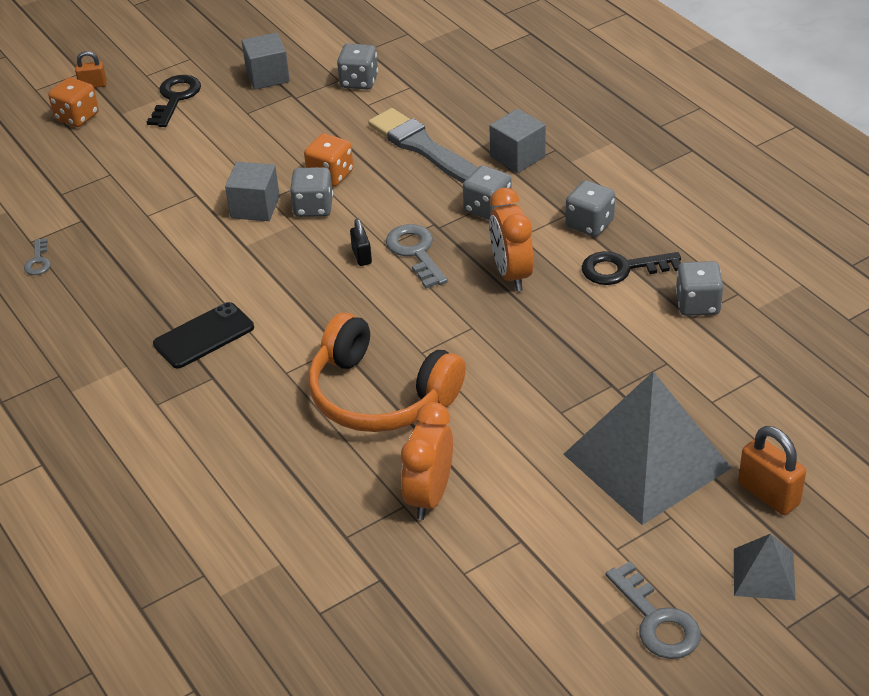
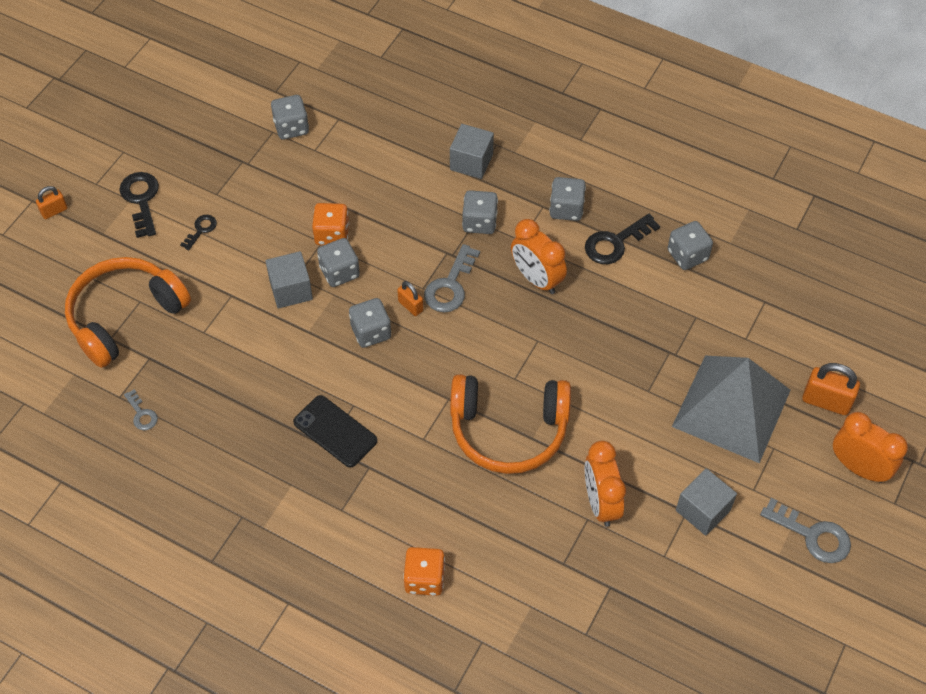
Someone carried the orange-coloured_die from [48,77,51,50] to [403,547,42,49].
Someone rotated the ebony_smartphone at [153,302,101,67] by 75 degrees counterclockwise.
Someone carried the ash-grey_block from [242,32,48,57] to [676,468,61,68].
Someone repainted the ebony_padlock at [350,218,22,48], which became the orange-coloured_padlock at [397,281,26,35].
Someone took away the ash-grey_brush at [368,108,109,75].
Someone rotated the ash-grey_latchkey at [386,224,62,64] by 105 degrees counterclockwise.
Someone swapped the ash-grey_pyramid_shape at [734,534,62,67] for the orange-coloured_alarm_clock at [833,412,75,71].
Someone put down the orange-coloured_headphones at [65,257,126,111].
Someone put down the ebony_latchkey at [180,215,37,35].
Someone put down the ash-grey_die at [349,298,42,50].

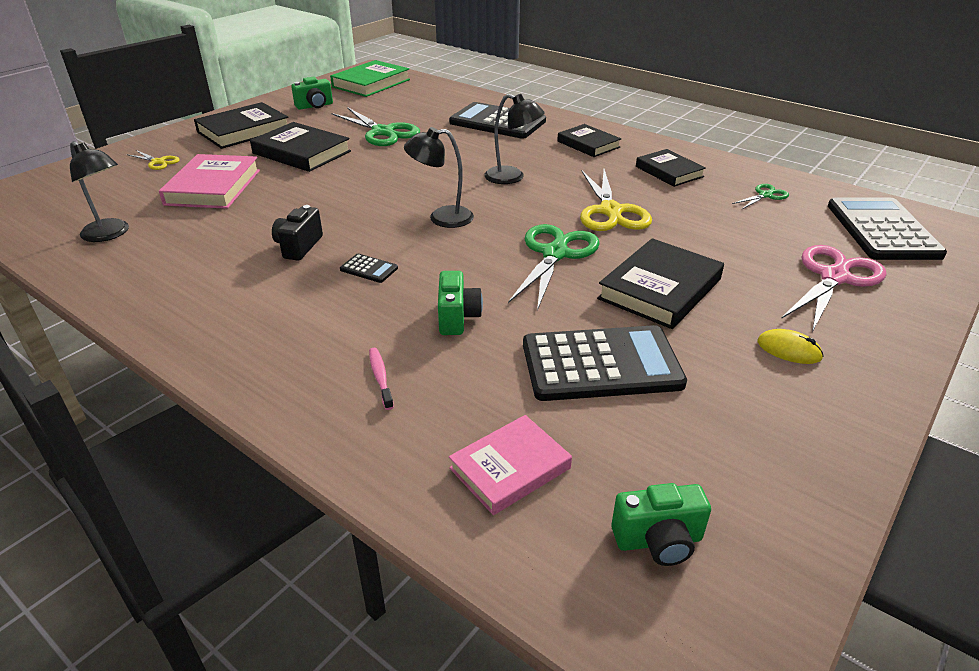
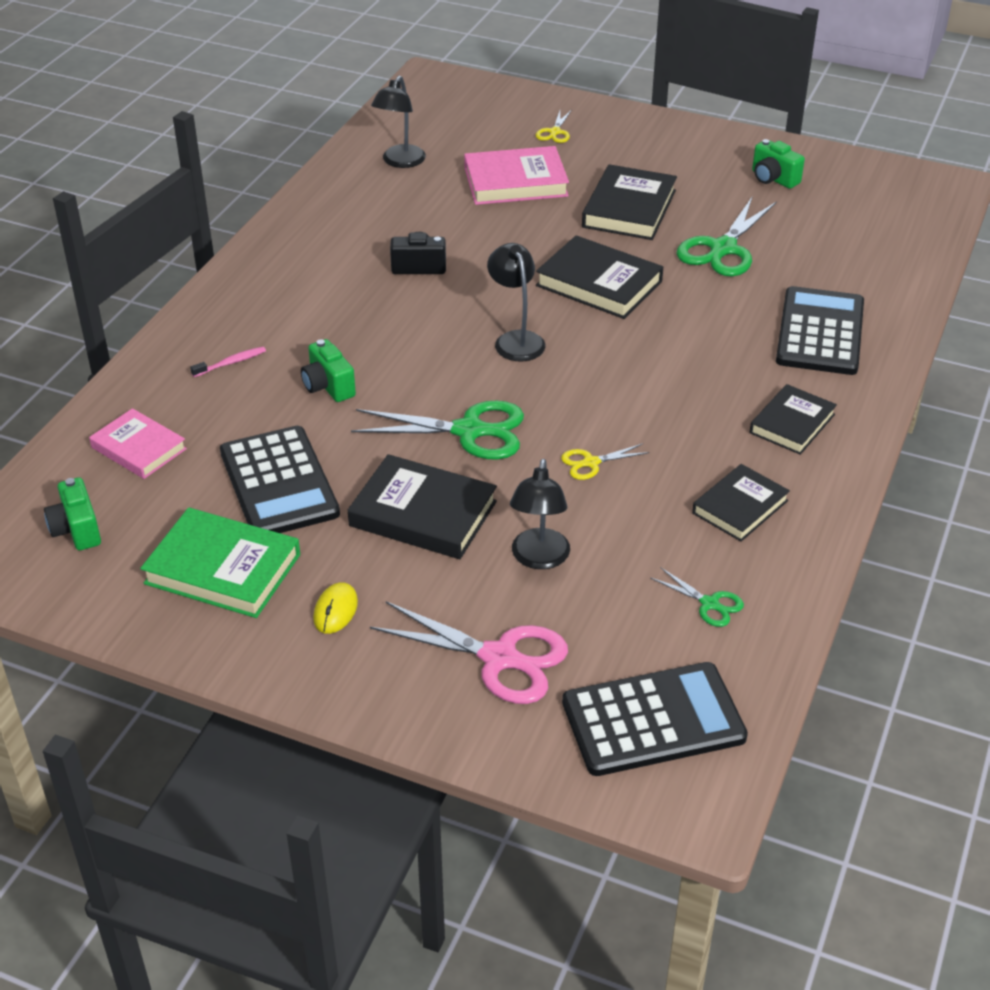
Someone carried the ebony_book from [194,102,94,47] to [536,235,127,84].
Someone carried the green_book from [330,60,80,37] to [140,508,160,110].
Someone took away the ebony_calculator at [340,254,58,29].
Someone rotated the green_compact_camera at [438,271,45,64] by 75 degrees clockwise.
Someone carried the ebony_desk_lamp from [484,94,61,90] to [510,459,60,110].
Someone scaled the golden_scissors at [580,169,72,62] by 0.50.

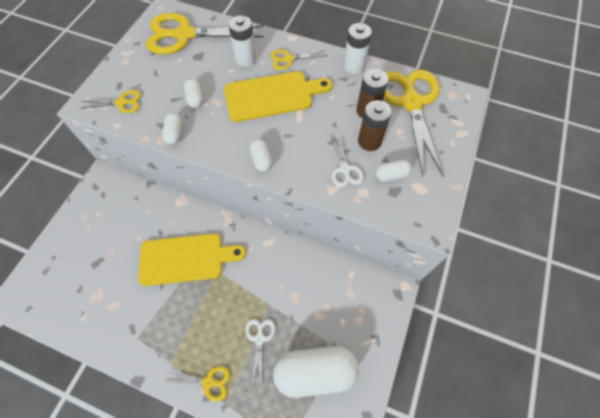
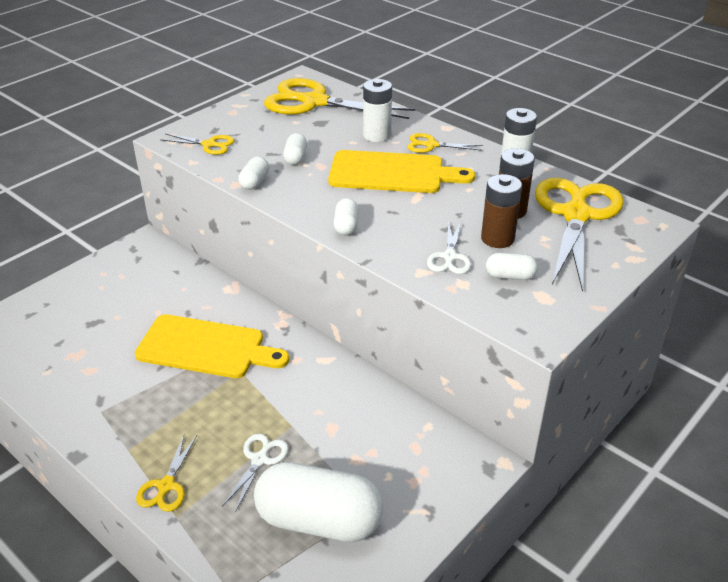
Someone rotated the golden_scissors at [164,366,66,35] by 75 degrees clockwise.

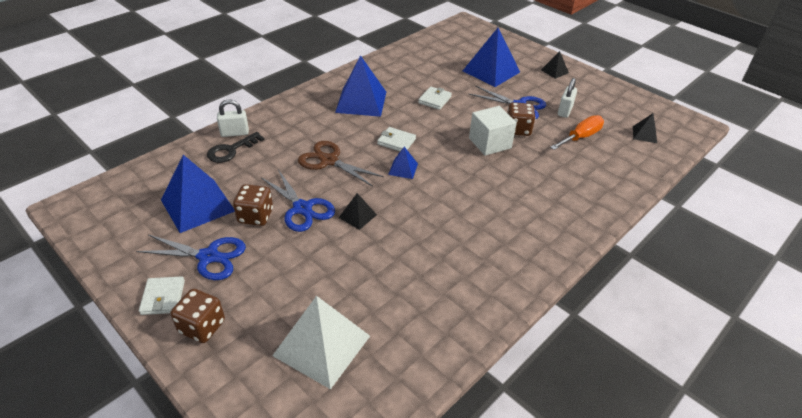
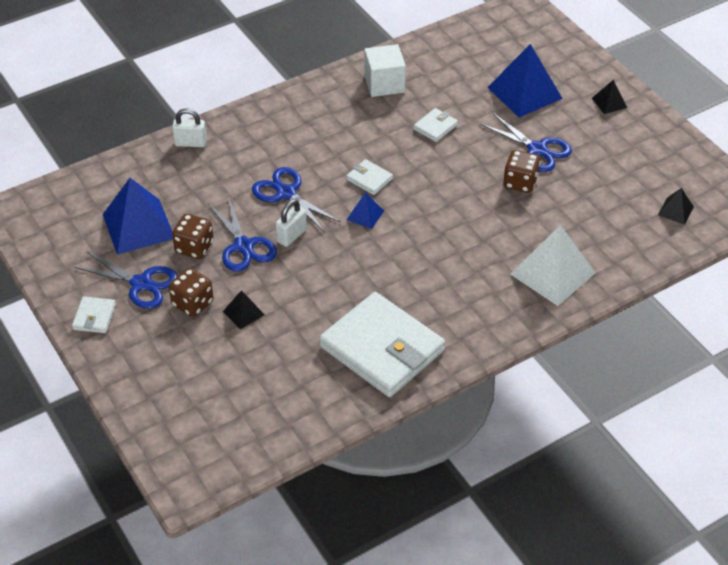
Someone carried the russet_die from [170,289,55,54] to [169,268,44,49].
Someone took away the ebony_latchkey at [207,132,58,31].
Someone carried the pure_white_pyramid_shape from [272,296,98,93] to [510,225,86,81].
Someone repainted the russet_scissors at [298,141,86,46], which became the cobalt_scissors at [252,167,88,64].
Someone took away the cobalt_pyramid_shape at [335,55,51,62].
Someone carried the ebony_pyramid_shape from [339,193,38,37] to [223,290,42,39].
Someone carried the pure_white_block from [469,106,48,50] to [364,44,42,53].
Someone took away the orange-coloured_hand_screwdriver at [550,115,54,35].
Someone carried the pure_white_padlock from [558,78,19,40] to [275,199,32,48].
Someone put down the pure_white_wallet at [319,292,126,105].

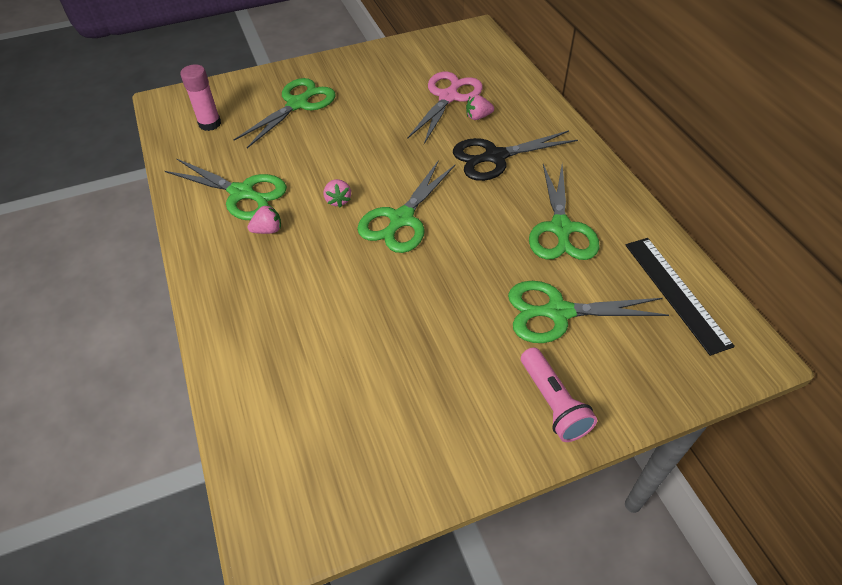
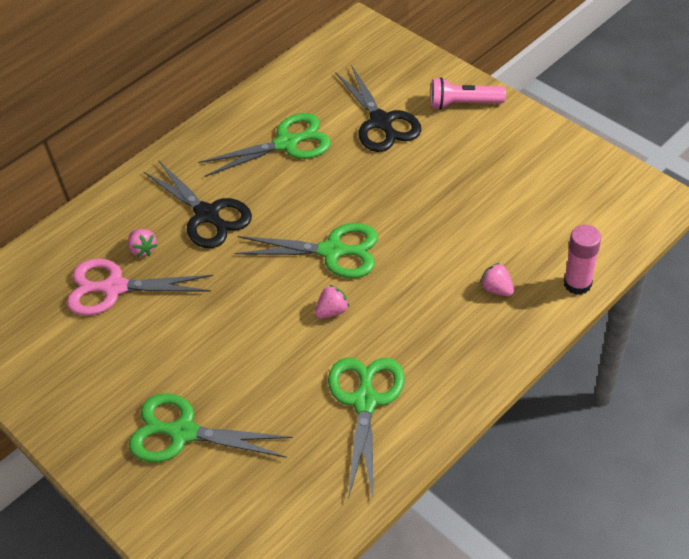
Someone carried the pink_glue from [180,64,41,67] to [564,225,37,70].
Someone carried the pink_berry from [248,205,33,29] to [479,263,35,33].
Someone repainted the green_scissors at [508,281,161,62], which became the ebony_scissors at [335,65,86,87].
Someone rotated the pink_flashlight at [521,347,76,95] by 135 degrees counterclockwise.
Someone took away the ebony_ruler at [626,238,109,118].

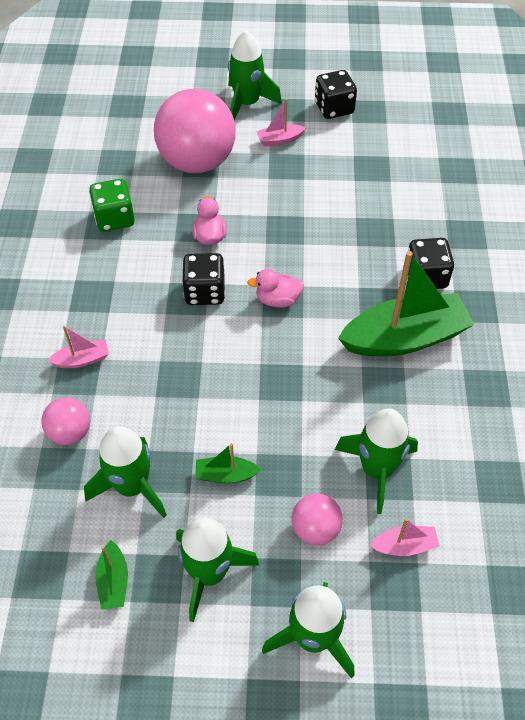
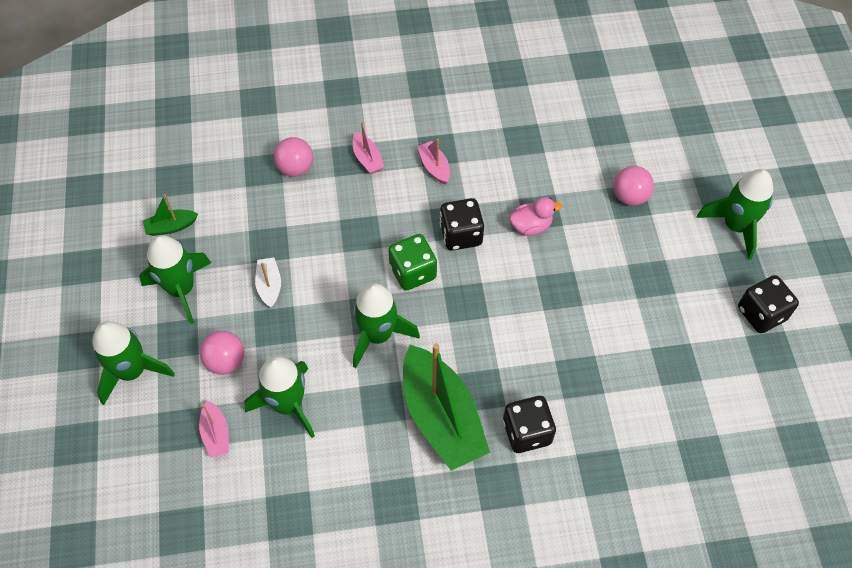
Someone carried the green_toy_rocket from [84,426,83,92] to [353,283,67,85].
Someone carried the green_die from [89,179,46,53] to [388,234,49,57].
Someone scaled the pink_sphere at [154,89,82,84] by 0.47.
Someone repainted the green_boat at [195,443,66,40], which became the pure_white_boat at [255,258,26,50].
Someone took away the pink_rubber_duck at [247,269,57,38].
Someone carried the pink_boat from [256,99,50,48] to [417,139,33,45].

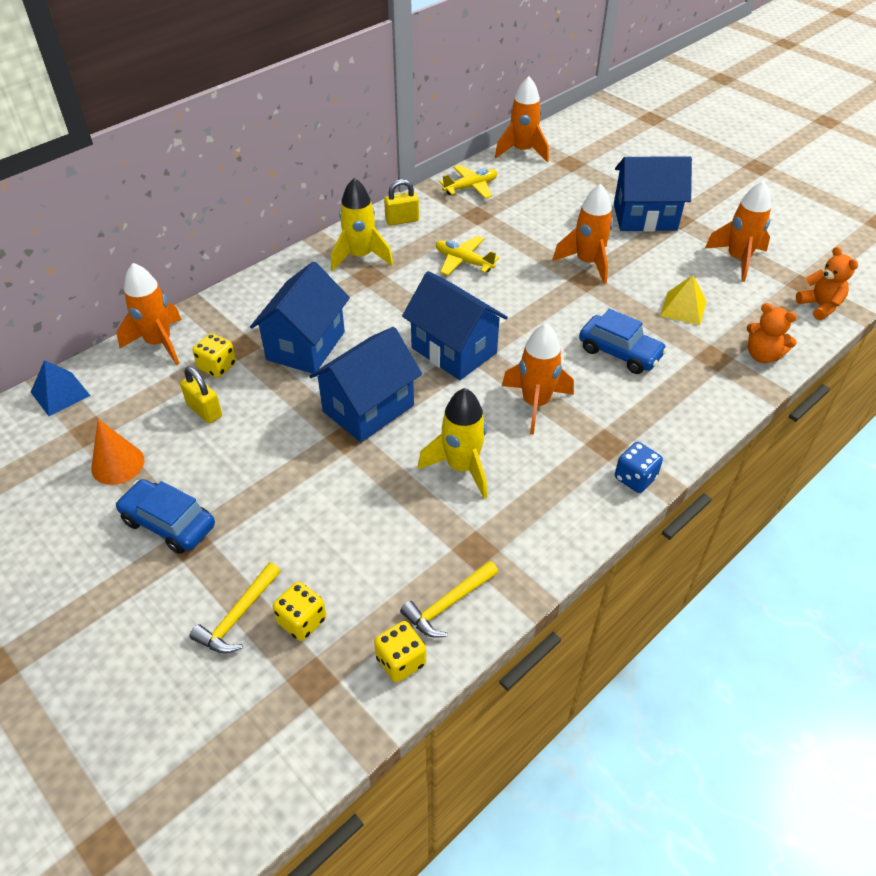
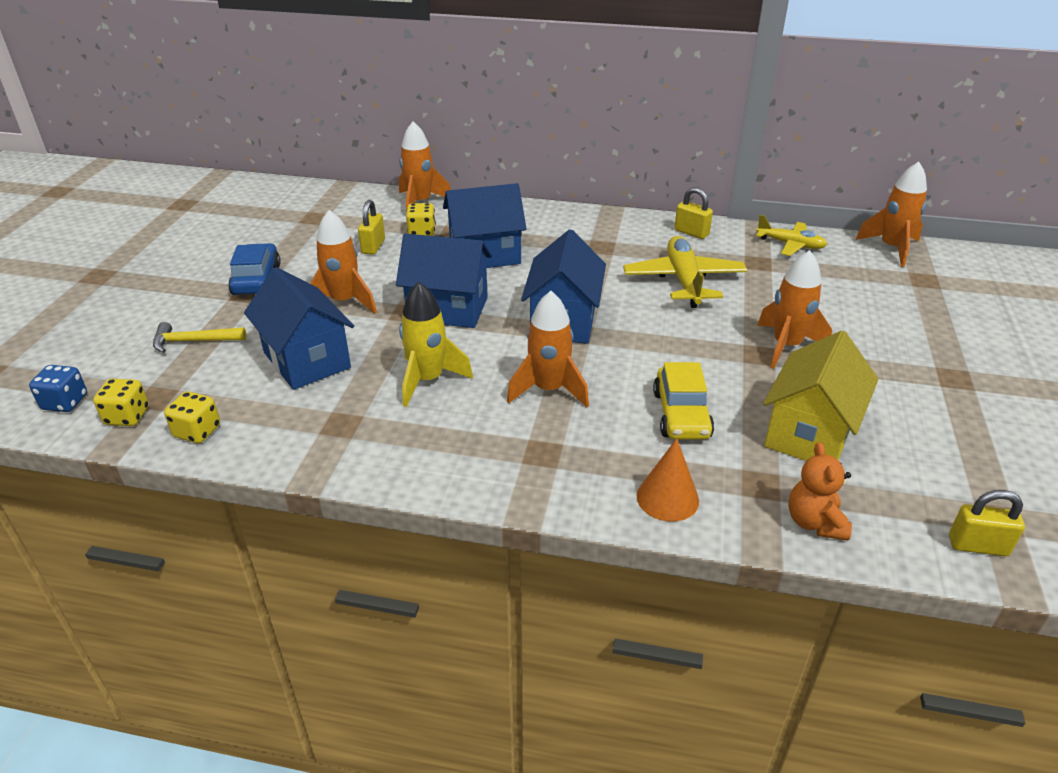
Someone took away the cobalt_pyramid_shape at [31,360,60,56].
Someone carried the orange-coloured_cone from [91,419,53,66] to [637,438,62,84].
Someone carried the golden_die from [273,582,53,59] to [93,379,56,47].
Someone took away the golden_toy_rocket at [331,178,62,93].
Someone took away the golden_hammer at [400,561,98,77].
Someone scaled the golden_toy_plane at [436,236,63,40] by 1.60.
Someone repainted the cobalt_automobile at [579,309,88,65], which became the golden_automobile at [653,362,61,78].
Someone carried the cobalt_toy_house from [614,157,78,75] to [244,267,110,123].
Someone carried the cobalt_die from [615,442,48,51] to [29,365,58,47].
Someone swapped the golden_pyramid_shape at [660,275,47,50] for the golden_toy_house at [763,331,115,130].
Someone carried the orange-coloured_toy_rocket from [705,181,66,101] to [310,210,67,104].
Someone swapped the orange-coloured_teddy_bear at [796,247,62,73] for the golden_padlock at [949,490,76,66].

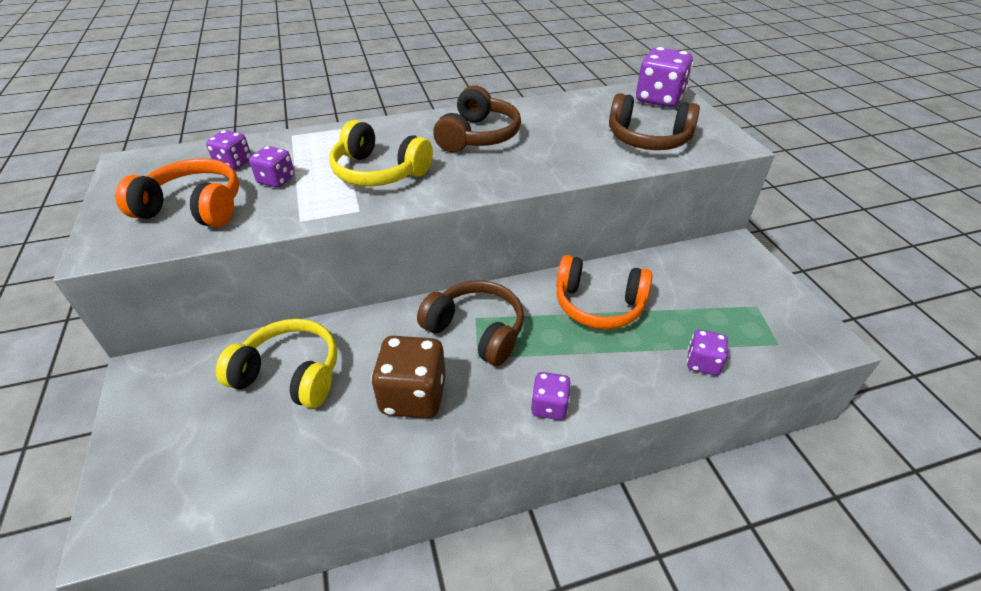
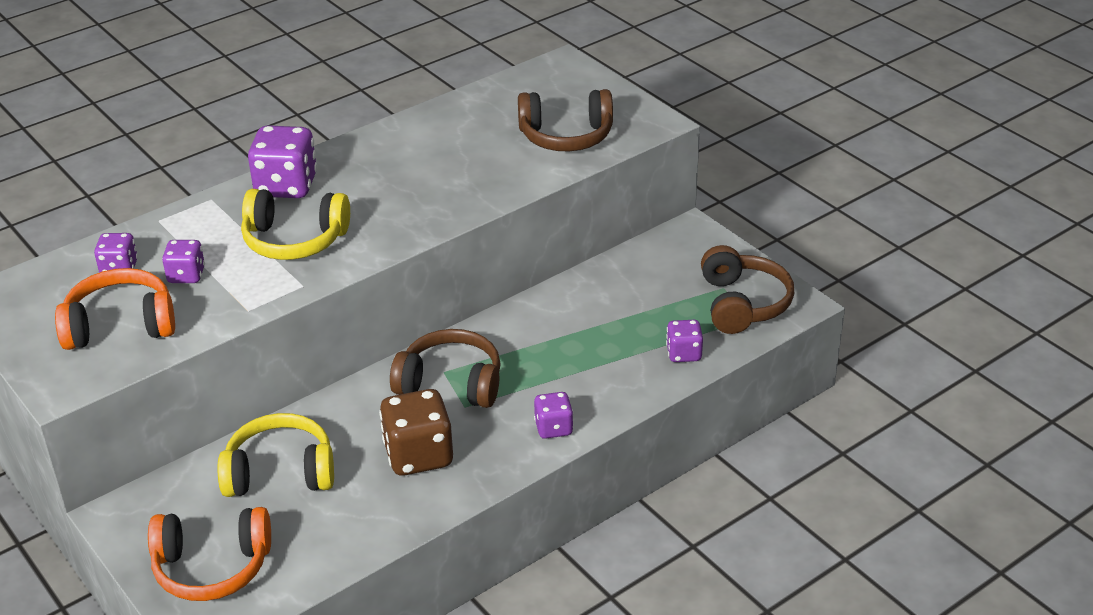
Someone carried the russet_headphones from [433,86,88,66] to [701,245,93,89].
Someone carried the orange-coloured_headphones from [556,255,96,74] to [148,507,123,94].
Someone carried the violet_die from [636,47,57,60] to [248,125,69,73].

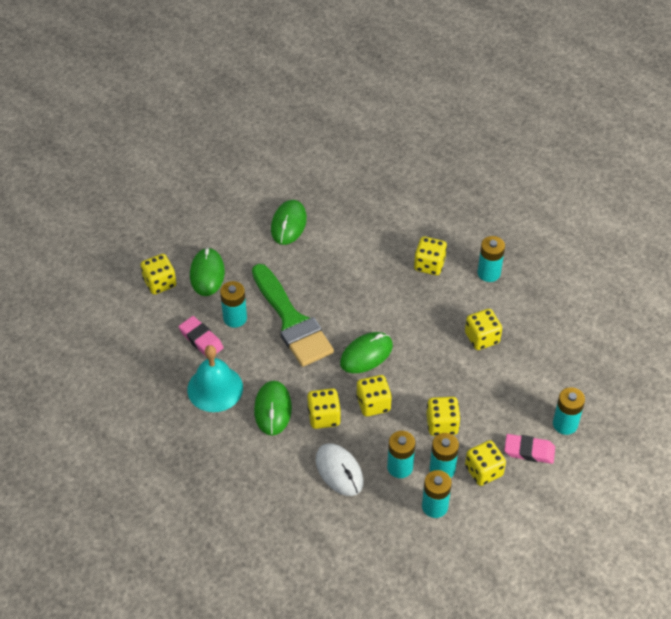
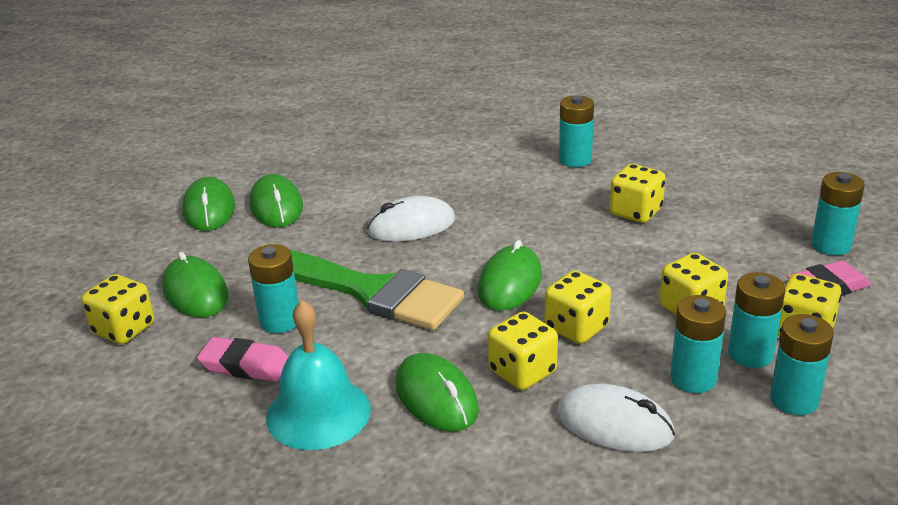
Someone took away the golden_die at [414,237,33,38].
Someone put down the green_PC_mouse at [182,177,53,54].
Someone put down the pure_white_PC_mouse at [367,196,88,46].

